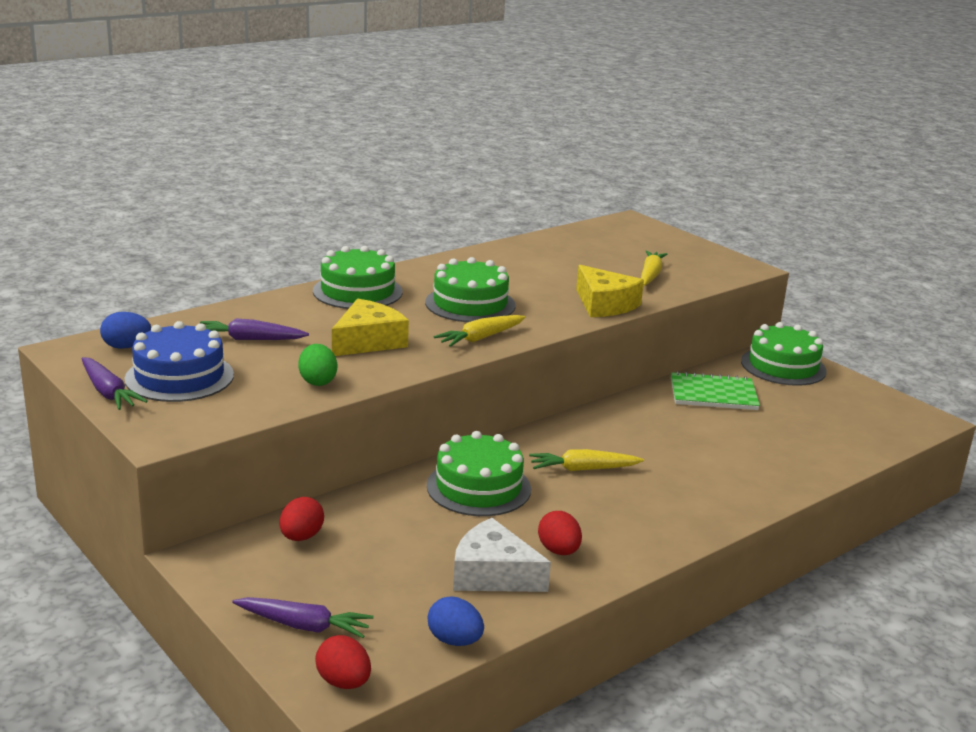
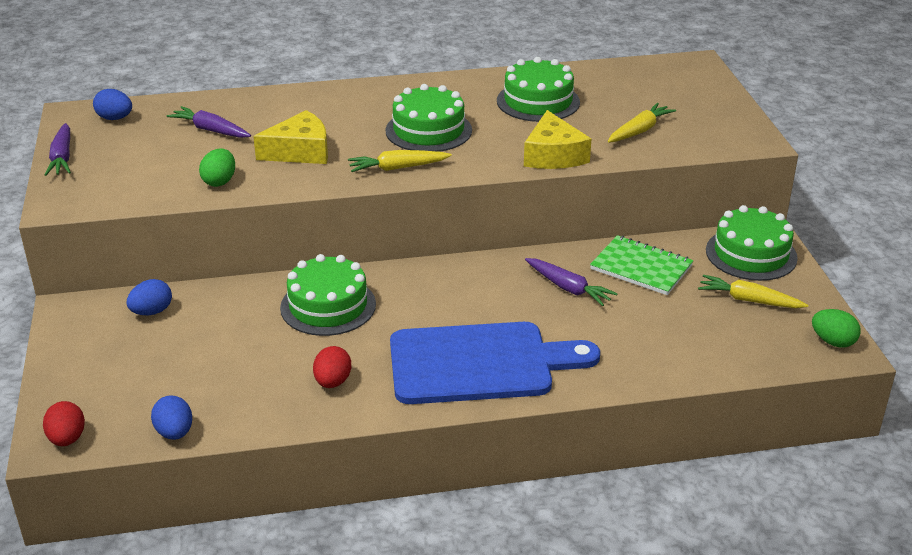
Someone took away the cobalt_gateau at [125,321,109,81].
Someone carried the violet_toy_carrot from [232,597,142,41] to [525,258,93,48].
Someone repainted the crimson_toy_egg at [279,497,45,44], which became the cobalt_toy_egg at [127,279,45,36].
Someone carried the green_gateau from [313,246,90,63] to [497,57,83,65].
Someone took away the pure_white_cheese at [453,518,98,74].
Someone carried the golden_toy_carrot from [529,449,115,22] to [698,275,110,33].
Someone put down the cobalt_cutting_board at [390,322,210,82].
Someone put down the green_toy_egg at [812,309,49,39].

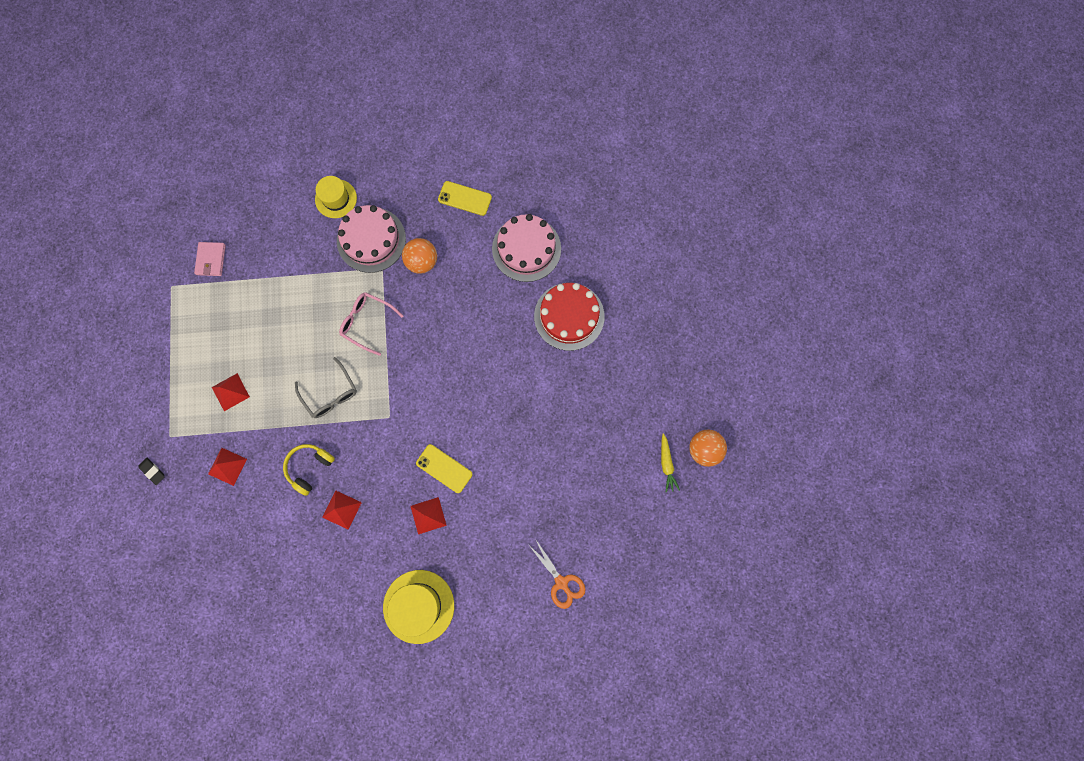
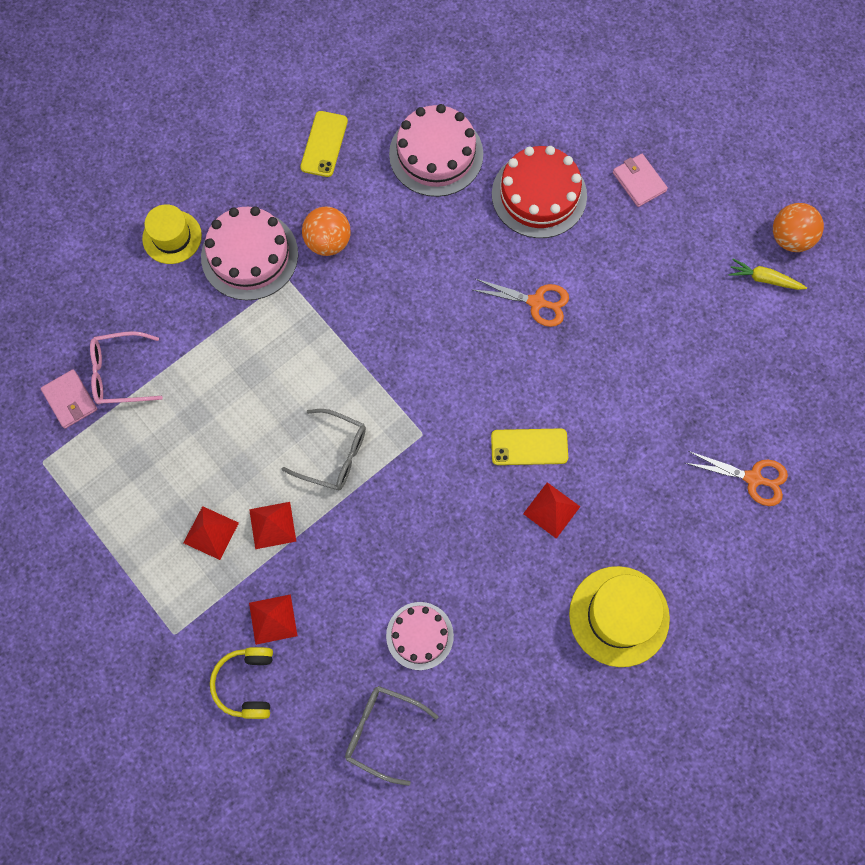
Someone took away the ebony_pencil_eraser at [139,458,26,27].
Someone carried the golden_headphones from [283,444,52,52] to [210,647,63,72].
Someone carried the crimson_pyramid_shape from [322,491,40,39] to [249,502,47,47].
Someone carried the pink_eyeglasses from [339,292,64,64] to [90,331,73,73].
Someone rotated the golden_smartphone at [438,181,54,35] by 60 degrees counterclockwise.
Someone rotated the golden_toy_carrot at [661,433,19,60] by 150 degrees clockwise.
Someone put down the ash-grey_eyeglasses at [345,686,93,100].
Someone put down the pink_gateau at [386,602,68,68].
Someone put down the orange-coloured_scissors at [471,279,98,48].
Someone put down the pink_wallet at [613,154,55,53].

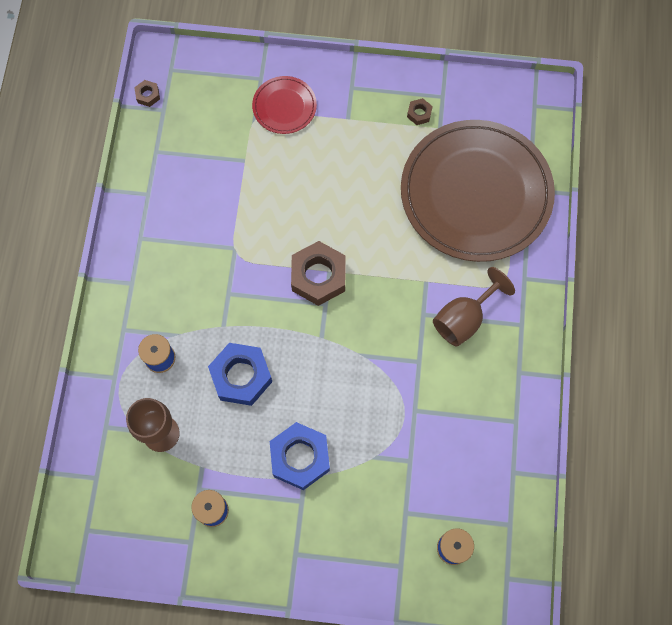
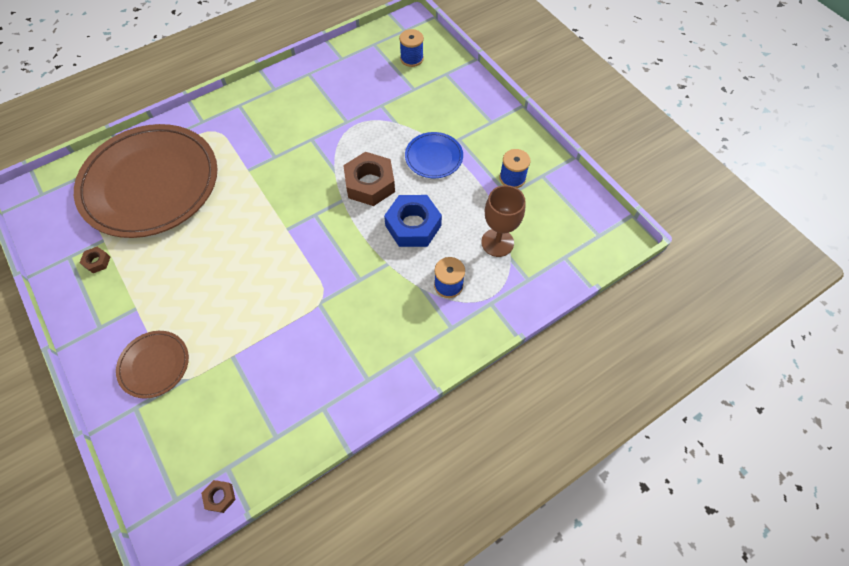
Someone repainted the crimson_flat_dish at [252,76,65,58], which became the russet_flat_dish at [116,331,73,68].
Someone swapped the cobalt_hex_nut at [270,422,60,68] for the cobalt_flat_dish at [405,132,58,46].
Someone carried the russet_hex_nut from [291,241,55,65] to [343,152,52,54].
Someone took away the russet_wine_glass at [433,267,82,79].

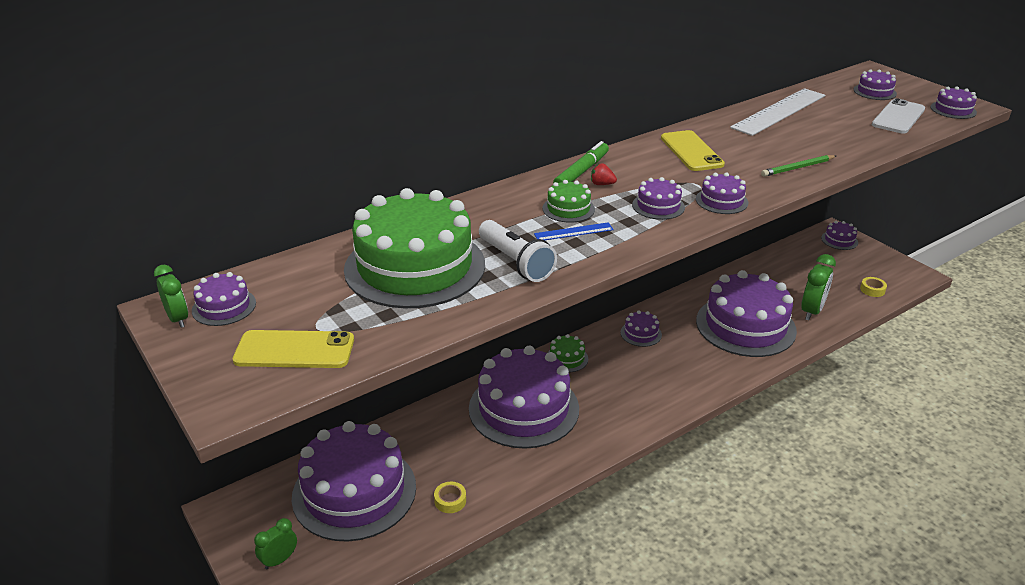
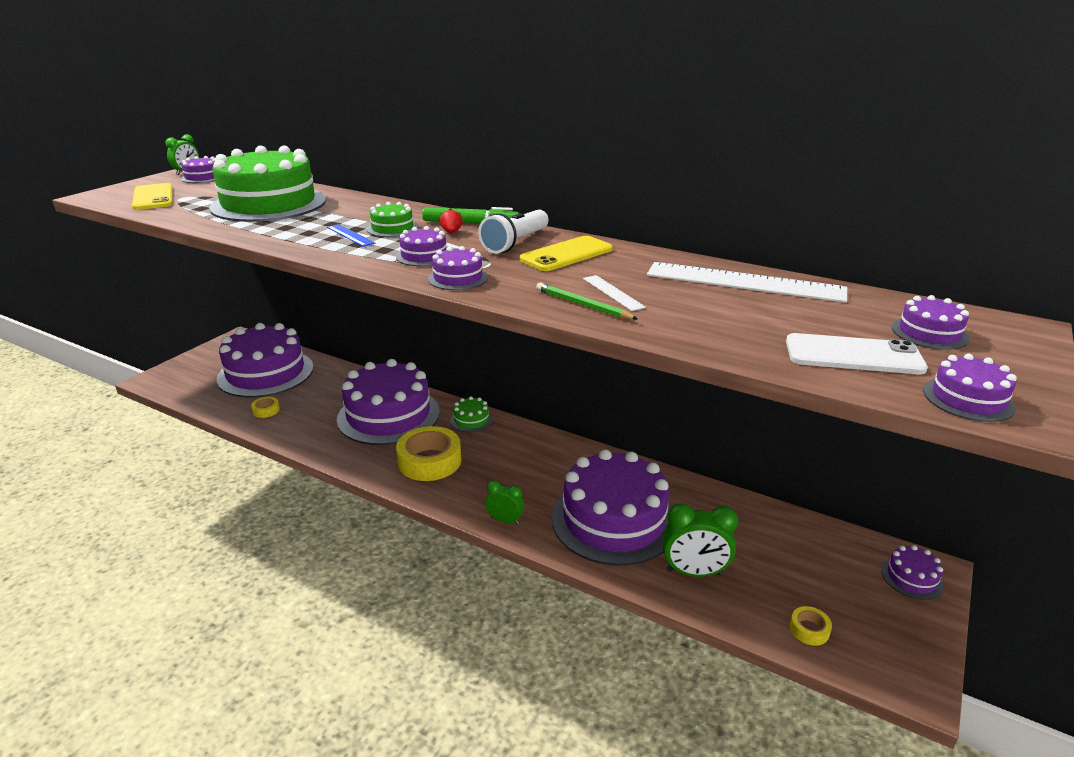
Someone carried the green_alarm_clock from [254,518,43,51] to [485,481,39,44].
Someone carried the pure_white_flashlight from [479,220,78,62] to [478,210,71,44].
Someone took away the violet_gateau at [621,310,41,37].
Someone put down the golden_tape at [396,426,65,55].
Someone put down the pure_white_ruler at [583,275,63,36].

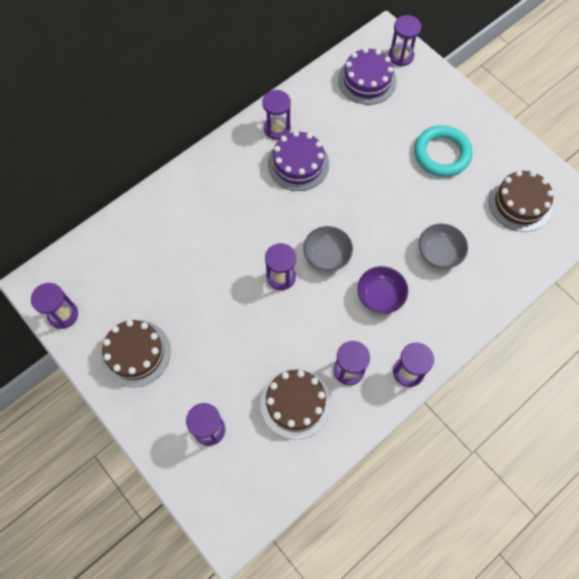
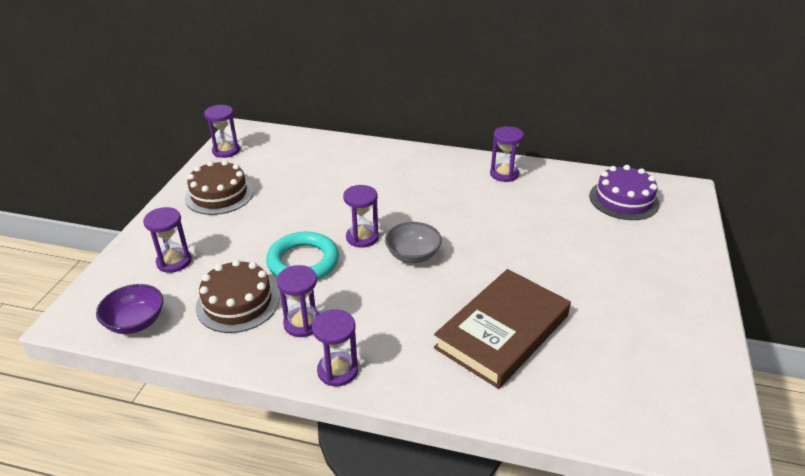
Someone took away the violet_gateau at [268,131,61,60].
Someone carried the violet_serving_bowl from [357,266,51,48] to [96,284,67,50].
Someone took away the violet_sand_timer at [388,15,33,51].
Someone carried the turquoise_ring from [414,125,58,52] to [266,232,73,48].
Someone swapped the ash-grey_serving_bowl at [418,224,50,45] for the russet_book at [434,269,137,120].
Someone took away the russet_gateau at [489,170,65,62].

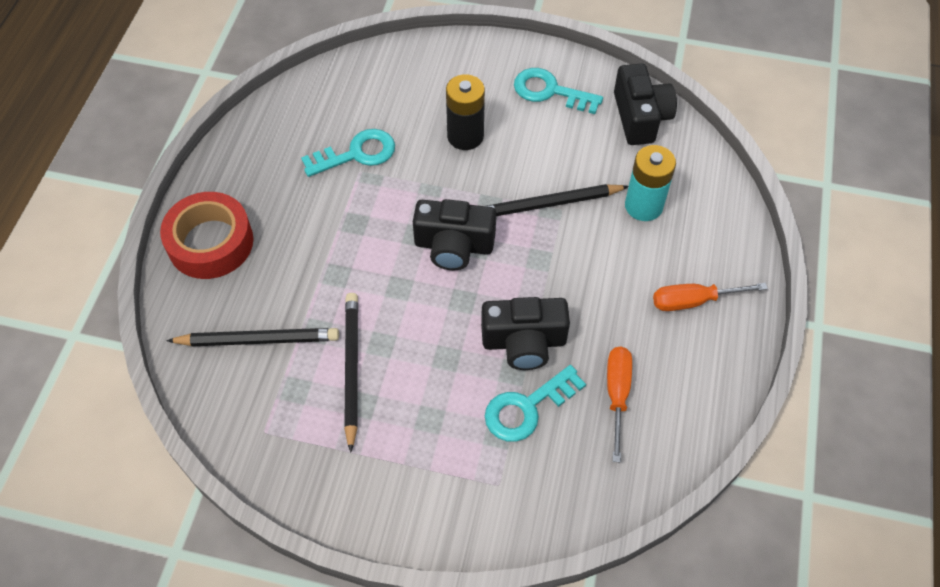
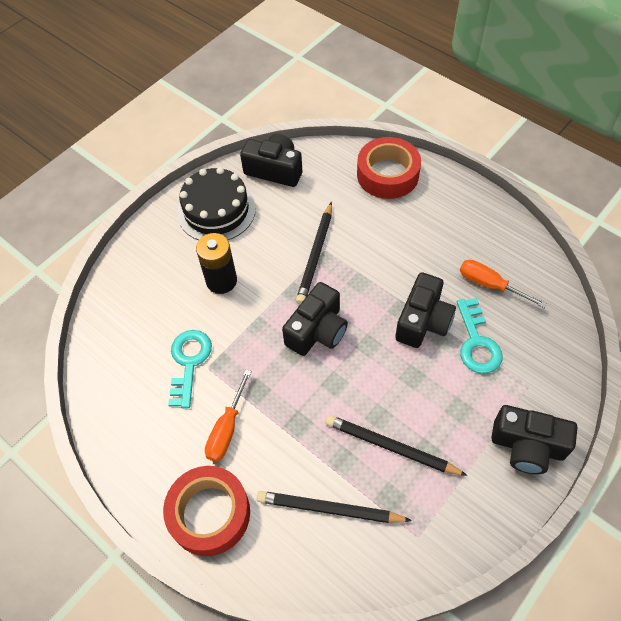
Someone rotated the ebony_wooden_pencil at [166,328,173,18] by 105 degrees counterclockwise.
Someone swapped the turquoise_latchkey at [514,68,89,46] for the ebony_gateau at [177,167,79,73].
Someone took away the turquoise_power_cell at [625,145,51,76].
Someone carried the orange-coloured_hand_screwdriver from [653,283,115,28] to [205,370,47,92].
Someone put down the crimson_tape at [357,137,64,62].
Someone put down the ebony_compact_camera at [491,405,86,69].

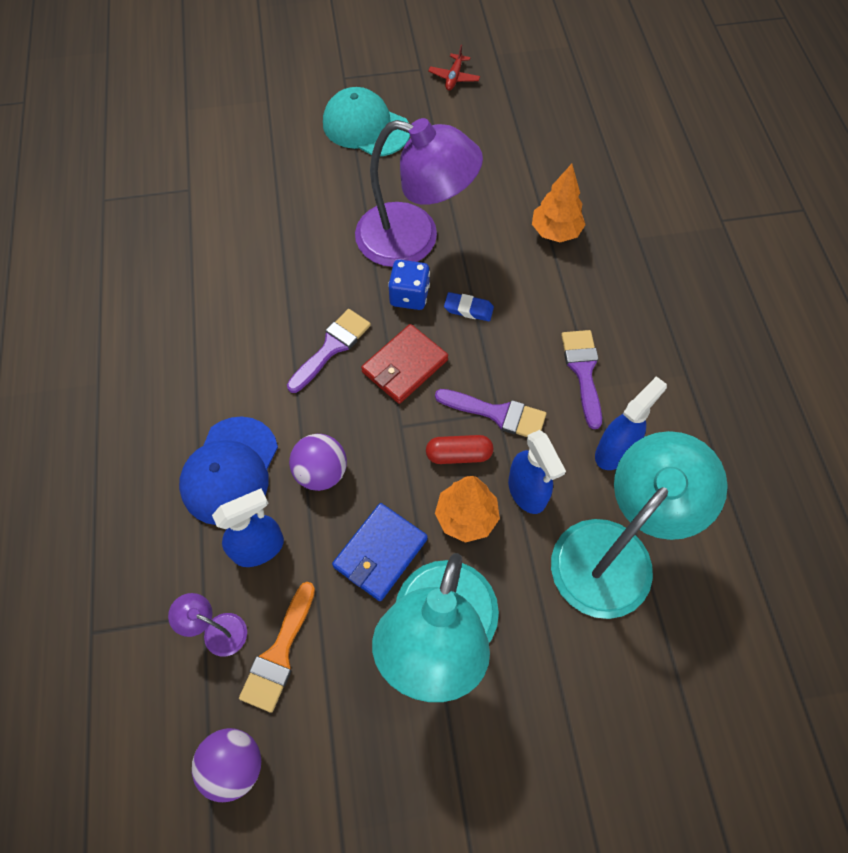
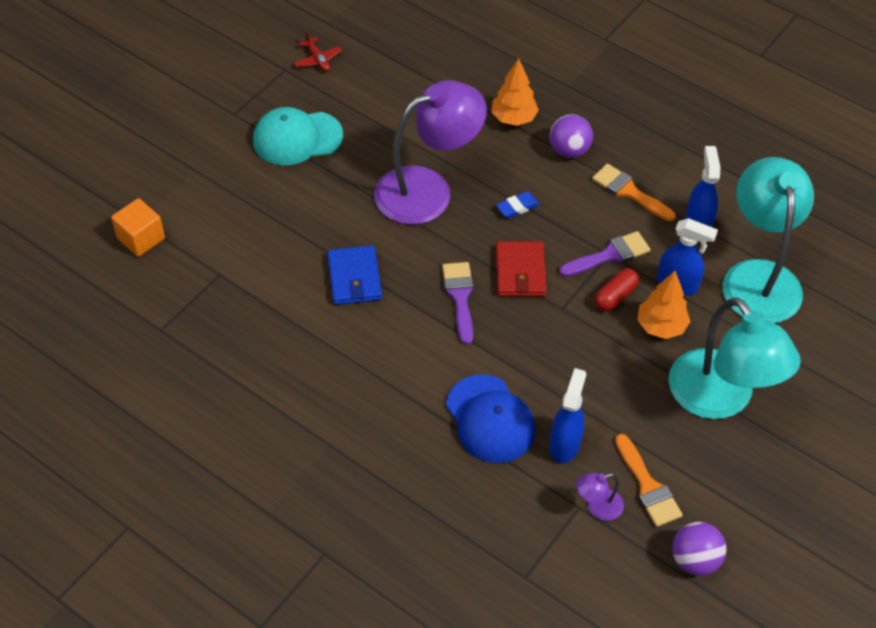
Someone carried the violet_sphere from [289,434,58,57] to [550,114,43,44].
Someone carried the cobalt_wallet from [332,503,96,98] to [327,245,55,60].
Someone took away the cobalt_die at [388,260,42,50].
Someone repainted the violet_brush at [561,330,41,99], which became the orange-coloured_brush at [592,163,84,58].
Someone put down the orange-coloured_block at [111,198,54,59].

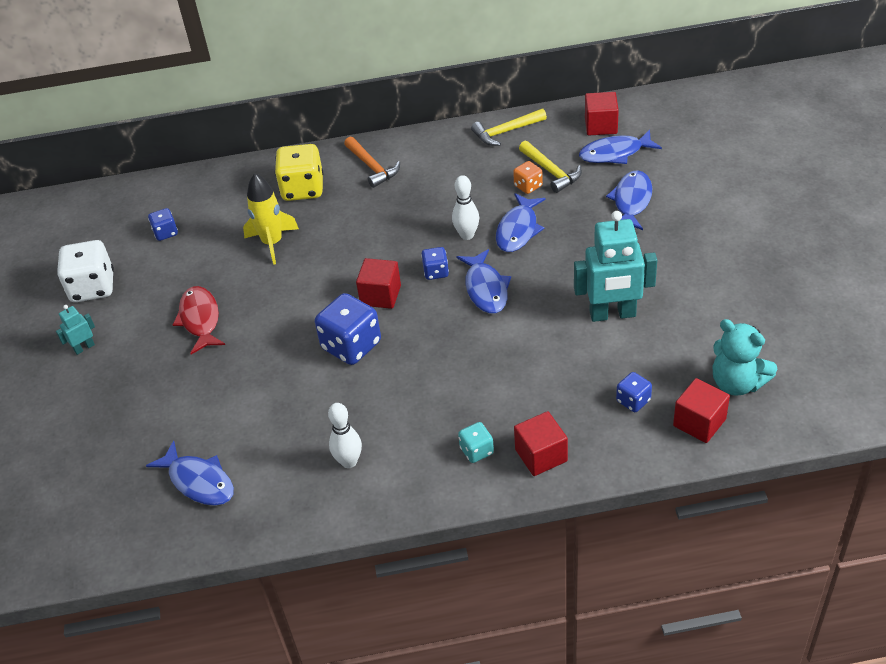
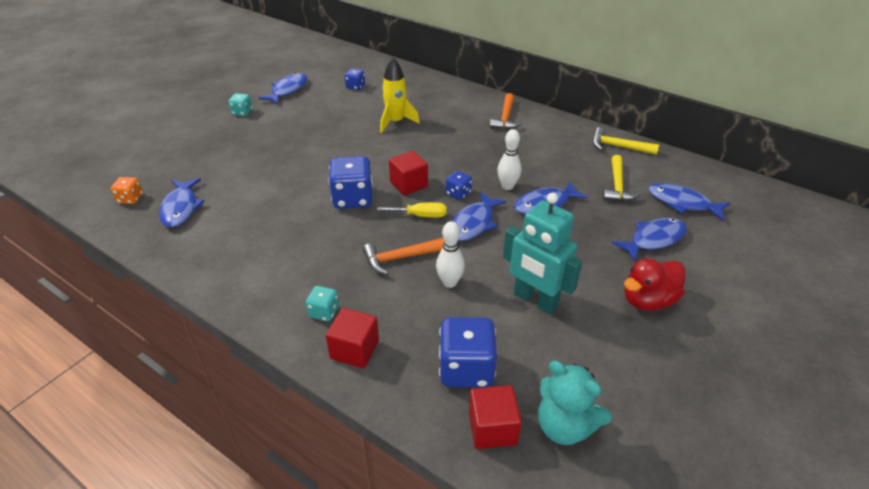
Someone swapped the turquoise_toy_robot at [56,305,39,50] for the turquoise_die at [228,93,24,23].
Someone swapped the pure_white_die at [57,240,57,62] for the cobalt_fish at [259,73,48,31].
Someone took away the crimson_fish at [173,286,52,68].
Someone took away the golden_die at [275,144,48,57].
Someone carried the pure_white_tenpin from [328,403,34,65] to [436,221,29,67].
Someone carried the orange-coloured_die from [513,161,30,33] to [111,177,32,27].
Someone took away the crimson_block at [585,92,34,43].
Someone scaled the cobalt_die at [616,372,36,40] by 1.90.
Someone rotated the turquoise_teddy_bear at [713,319,64,77] by 45 degrees counterclockwise.
Someone put down the orange-coloured_hammer at [363,238,81,37].
Someone put down the golden_hand_screwdriver at [377,202,69,16].
Someone put down the crimson_rubber_duck at [624,258,61,53].

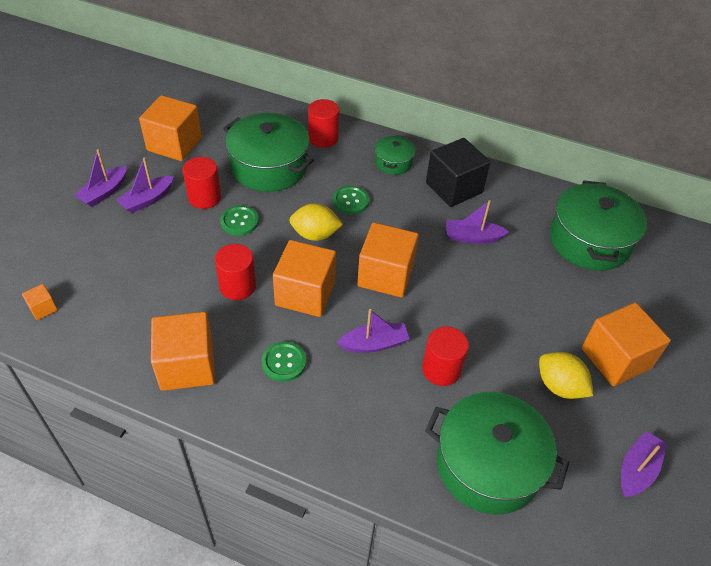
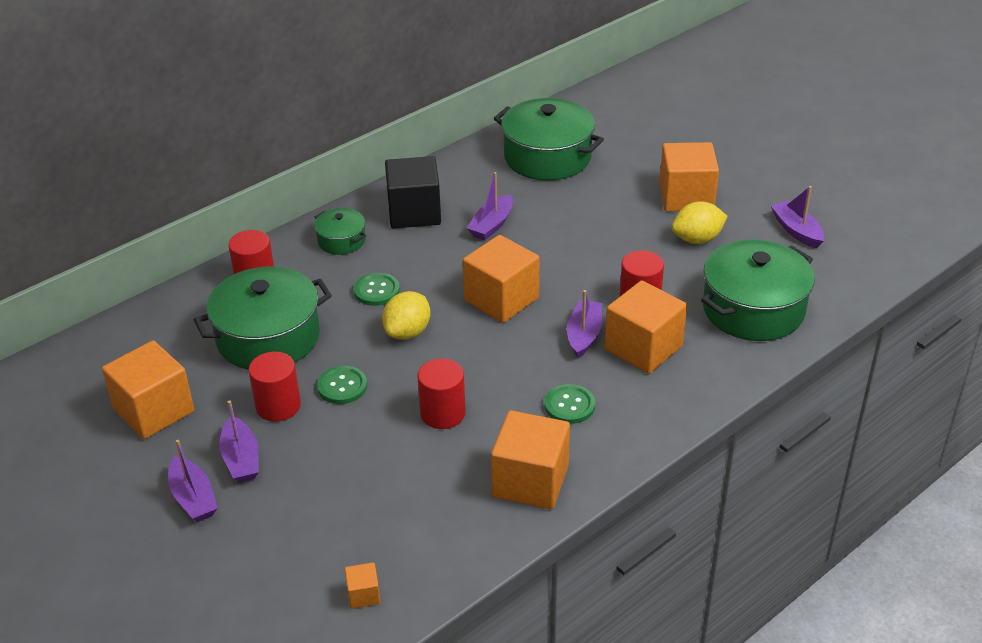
Someone carried the orange-coloured_block from [273,240,63,77] to [605,280,82,94].

